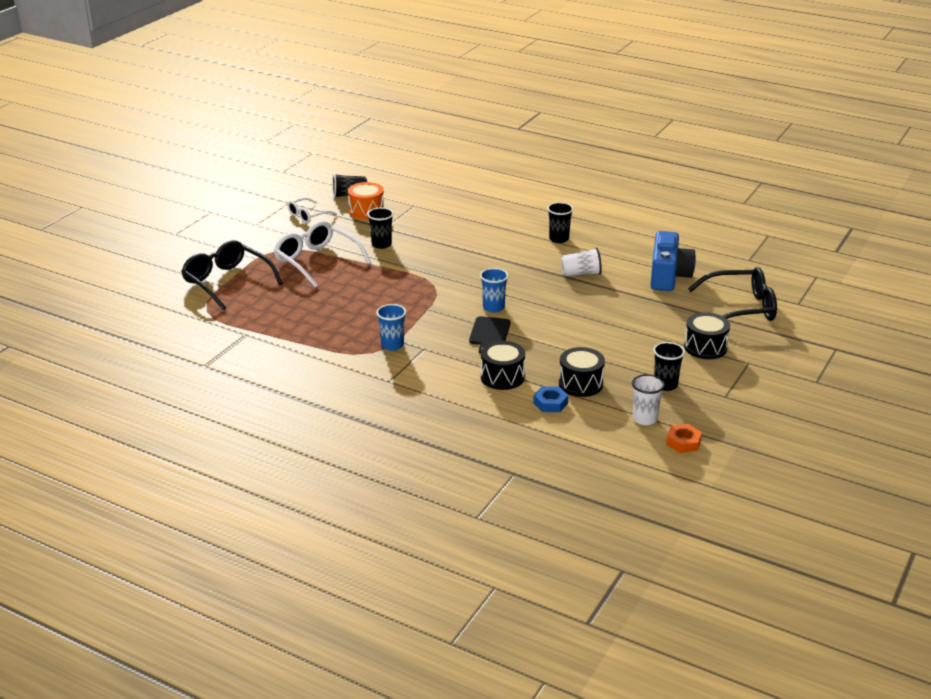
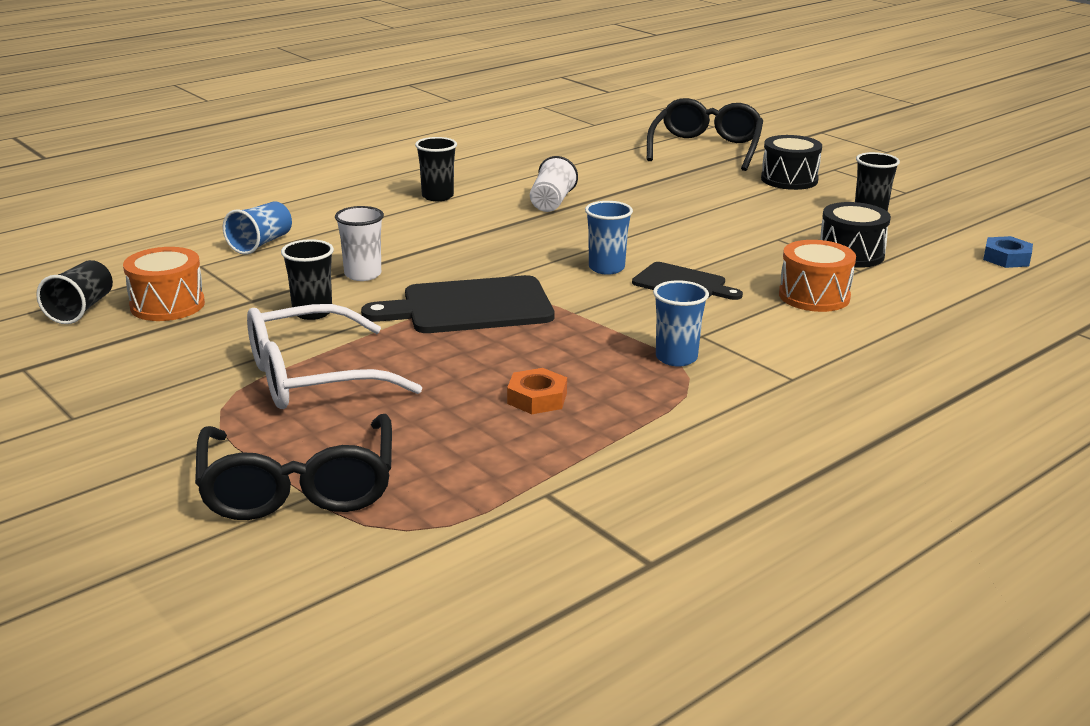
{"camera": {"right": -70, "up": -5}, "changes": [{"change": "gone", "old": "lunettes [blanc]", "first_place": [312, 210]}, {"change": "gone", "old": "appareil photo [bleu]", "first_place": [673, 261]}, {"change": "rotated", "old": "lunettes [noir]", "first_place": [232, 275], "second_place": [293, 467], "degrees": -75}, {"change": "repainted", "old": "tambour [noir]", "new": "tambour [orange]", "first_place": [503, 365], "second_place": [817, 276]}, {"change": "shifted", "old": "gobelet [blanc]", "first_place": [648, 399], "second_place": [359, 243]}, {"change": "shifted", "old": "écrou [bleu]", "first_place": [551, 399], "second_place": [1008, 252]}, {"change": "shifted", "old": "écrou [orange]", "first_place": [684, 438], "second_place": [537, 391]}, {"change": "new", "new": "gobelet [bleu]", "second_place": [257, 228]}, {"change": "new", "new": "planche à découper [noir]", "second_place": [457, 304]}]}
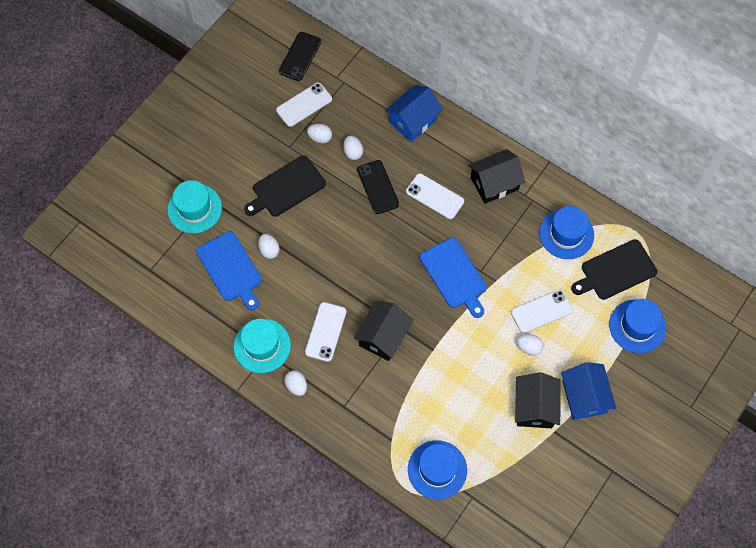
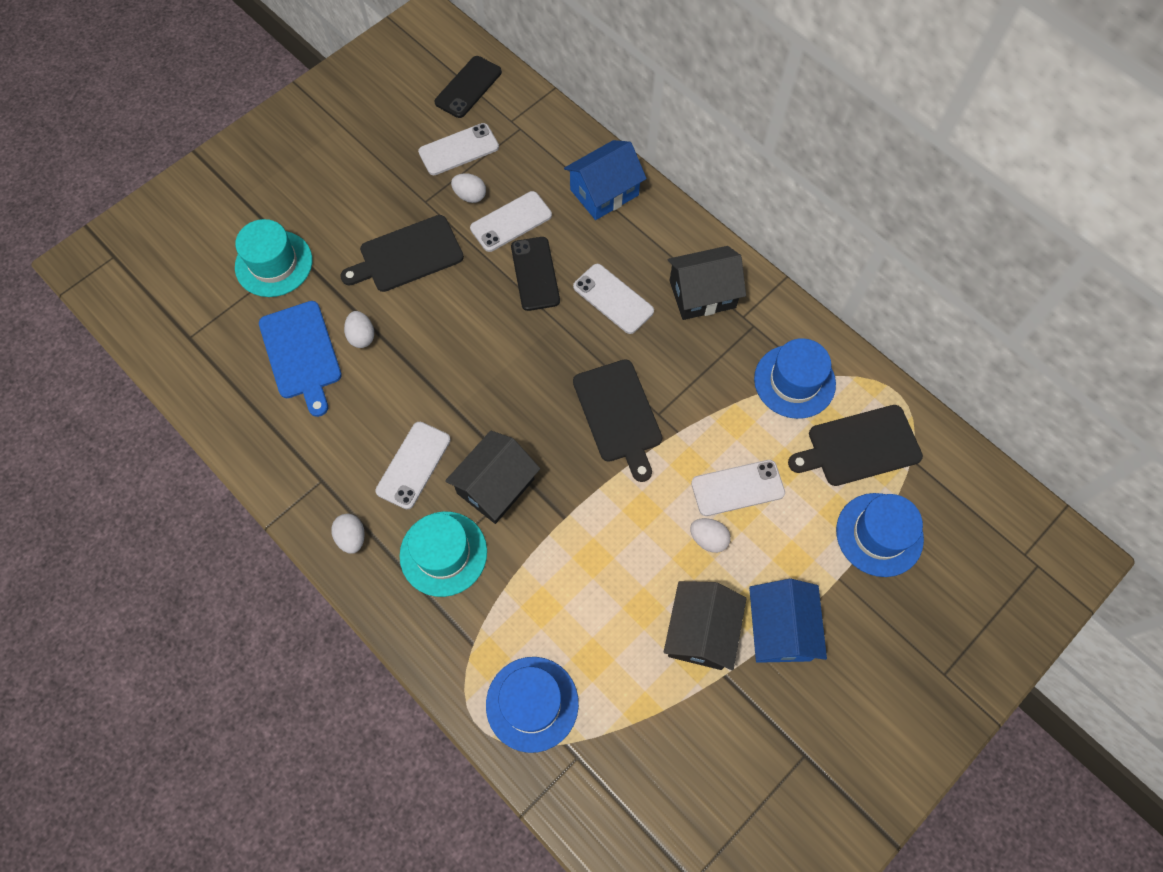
{"camera": {"right": 10, "up": 0}, "changes": [{"change": "swapped", "old": "œuf [blanc]", "new": "téléphone [blanc]", "first_place": [353, 148], "second_place": [511, 221]}, {"change": "repainted", "old": "planche à découper [bleu]", "new": "planche à découper [noir]", "first_place": [453, 278], "second_place": [617, 420]}, {"change": "shifted", "old": "chapeau [turquoise]", "first_place": [262, 346], "second_place": [443, 554]}]}
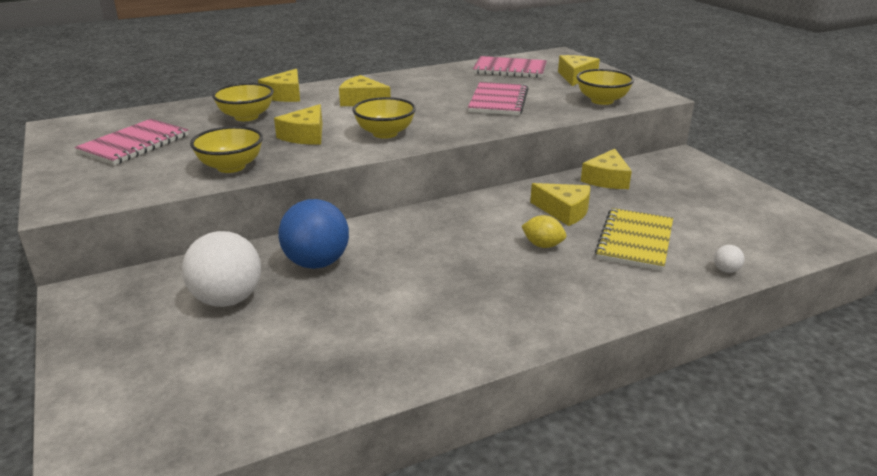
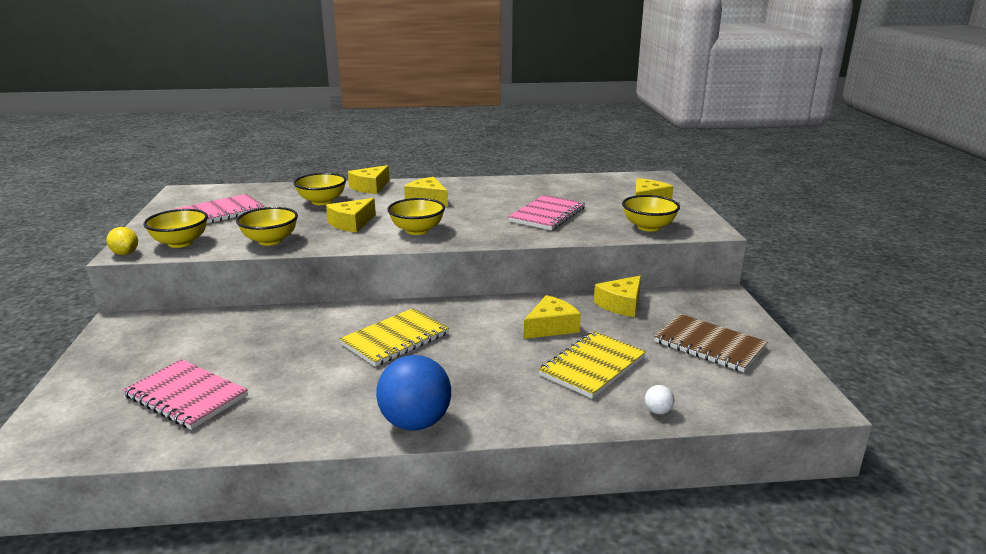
{"camera": {"right": 20, "up": -5}, "changes": [{"change": "shifted", "old": "carnet [rose]", "first_place": [510, 67], "second_place": [185, 394]}, {"change": "rotated", "old": "fromage [jaune]", "first_place": [560, 204], "second_place": [552, 317], "degrees": -90}, {"change": "shifted", "old": "balle [bleu]", "first_place": [313, 234], "second_place": [413, 393]}, {"change": "shifted", "old": "citron [jaune]", "first_place": [544, 231], "second_place": [122, 241]}, {"change": "gone", "old": "balle [blanc]", "first_place": [221, 269]}, {"change": "new", "new": "bol [jaune]", "second_place": [175, 228]}, {"change": "new", "new": "carnet [jaune]", "second_place": [394, 337]}, {"change": "new", "new": "carnet [marron]", "second_place": [711, 343]}]}
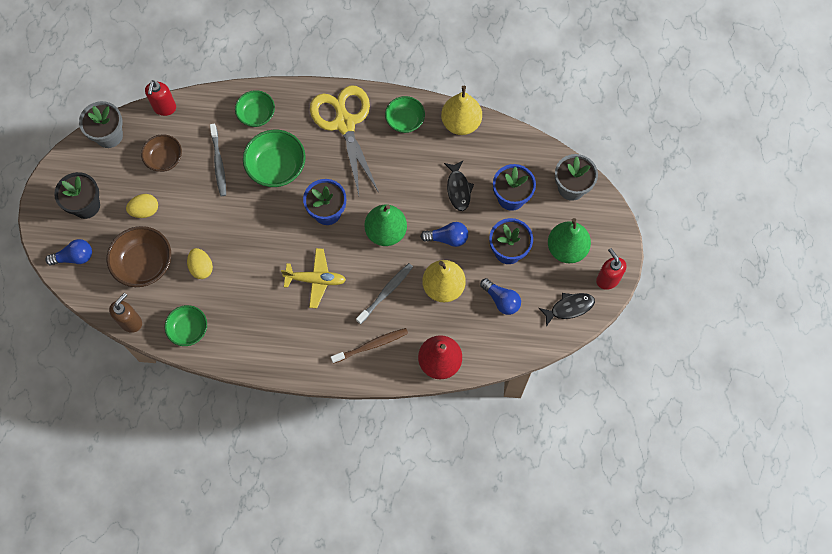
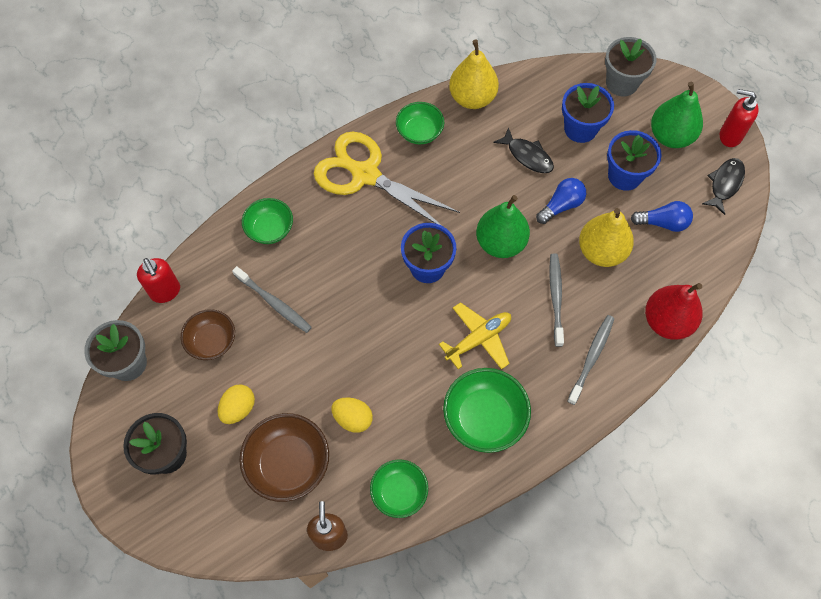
{"camera": {"right": -40, "up": -5}, "changes": [{"change": "shifted", "old": "bol [vert]", "first_place": [274, 158], "second_place": [487, 410]}, {"change": "gone", "old": "ampoule [bleu]", "first_place": [68, 252]}, {"change": "repainted", "old": "brosse à dents [marron]", "new": "brosse à dents [gris]", "first_place": [369, 346], "second_place": [590, 360]}]}
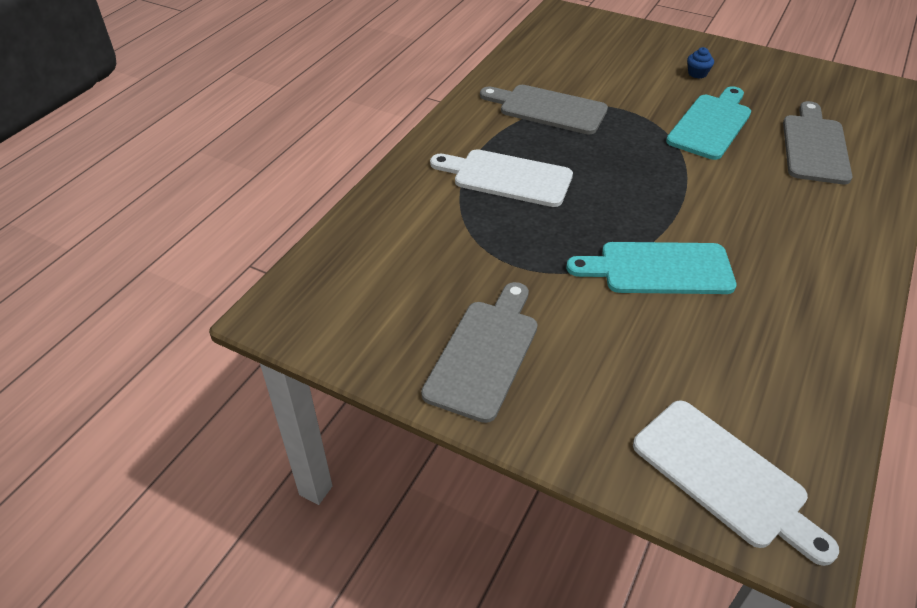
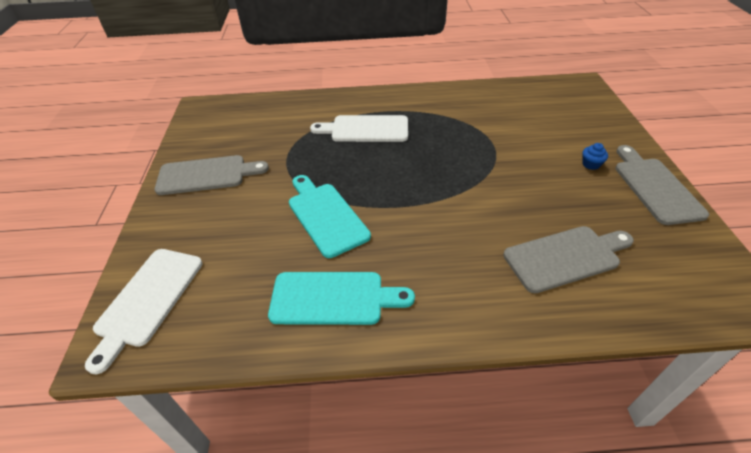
{"camera": {"right": 60, "up": 0}, "changes": [{"change": "shifted", "old": "planche à découper [gris]", "first_place": [544, 109], "second_place": [662, 185]}, {"change": "shifted", "old": "planche à découper [turquoise]", "first_place": [708, 123], "second_place": [341, 298]}, {"change": "rotated", "old": "planche à découper [blanc]", "first_place": [501, 178], "second_place": [359, 128], "degrees": -75}]}
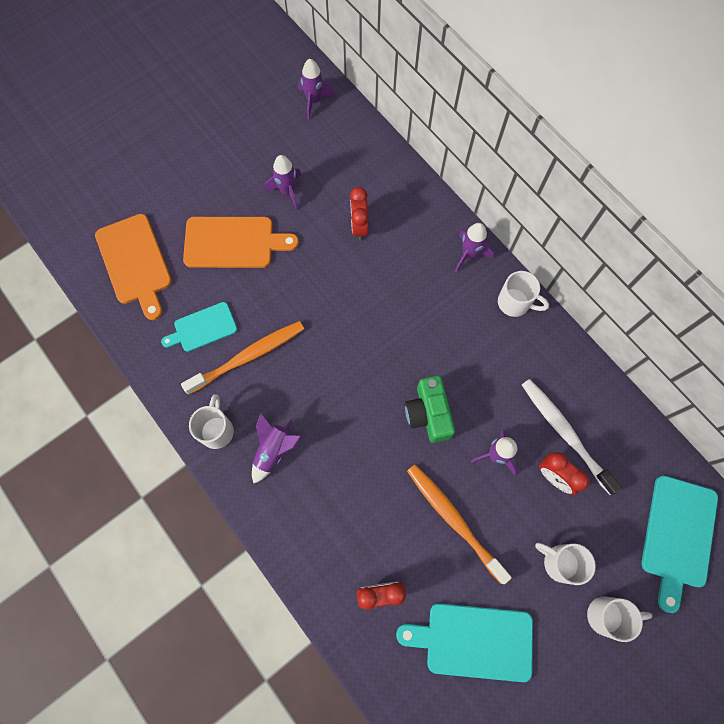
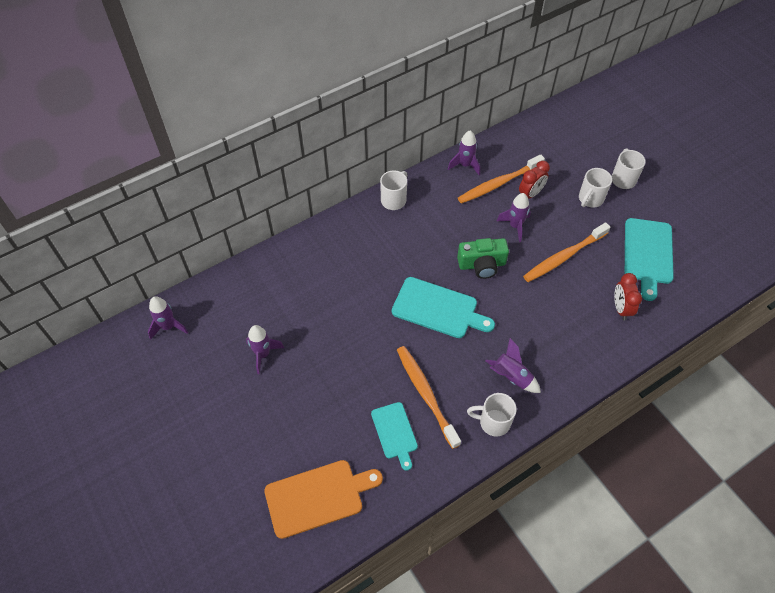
{"camera": {"right": -85, "up": -15}, "changes": [{"change": "gone", "old": "réveil [rouge]", "first_place": [359, 214]}, {"change": "gone", "old": "planche à découper [orange]", "first_place": [241, 242]}, {"change": "shifted", "old": "fusée [violet]", "first_place": [474, 247], "second_place": [464, 153]}, {"change": "repainted", "old": "brosse à dents [blanc]", "new": "brosse à dents [orange]", "first_place": [572, 437], "second_place": [501, 179]}, {"change": "shifted", "old": "planche à découper [turquoise]", "first_place": [679, 544], "second_place": [443, 307]}]}
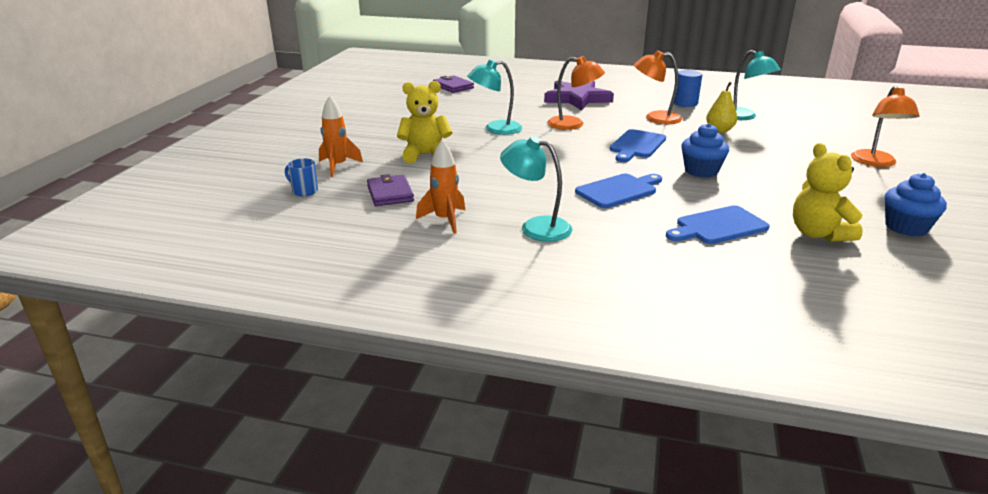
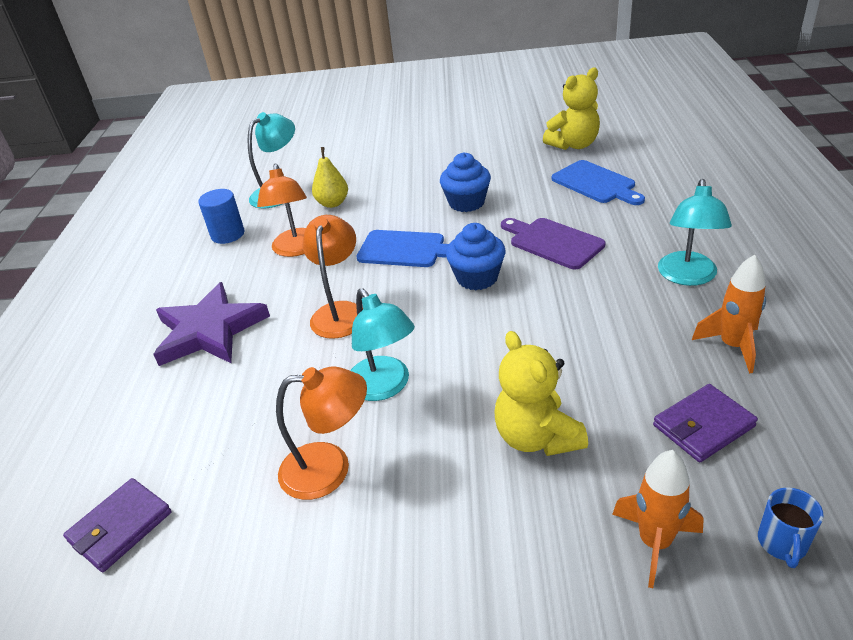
{"camera": {"right": -100, "up": 10}, "changes": [{"change": "shifted", "old": "lampe [orange]", "first_place": [885, 126], "second_place": [321, 433]}, {"change": "shifted", "old": "muffin [bleu]", "first_place": [916, 204], "second_place": [476, 256]}, {"change": "repainted", "old": "planche à découper [bleu]", "new": "planche à découper [violet]", "first_place": [618, 191], "second_place": [553, 243]}]}
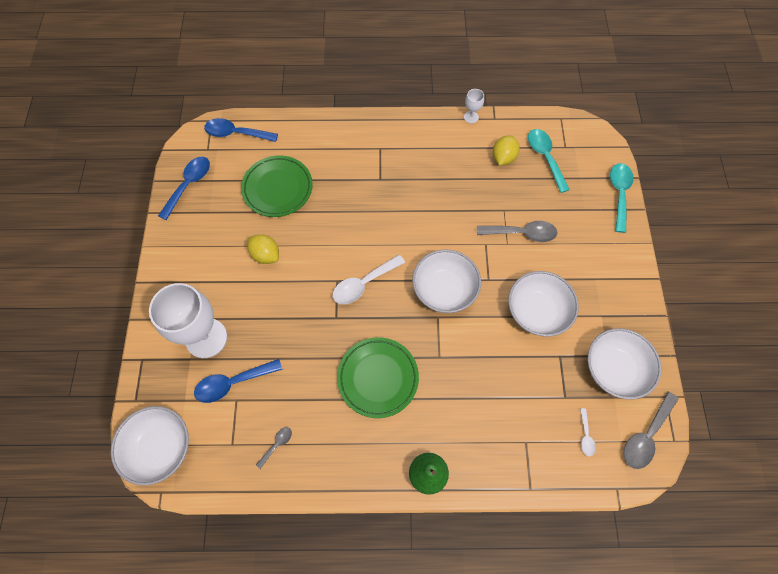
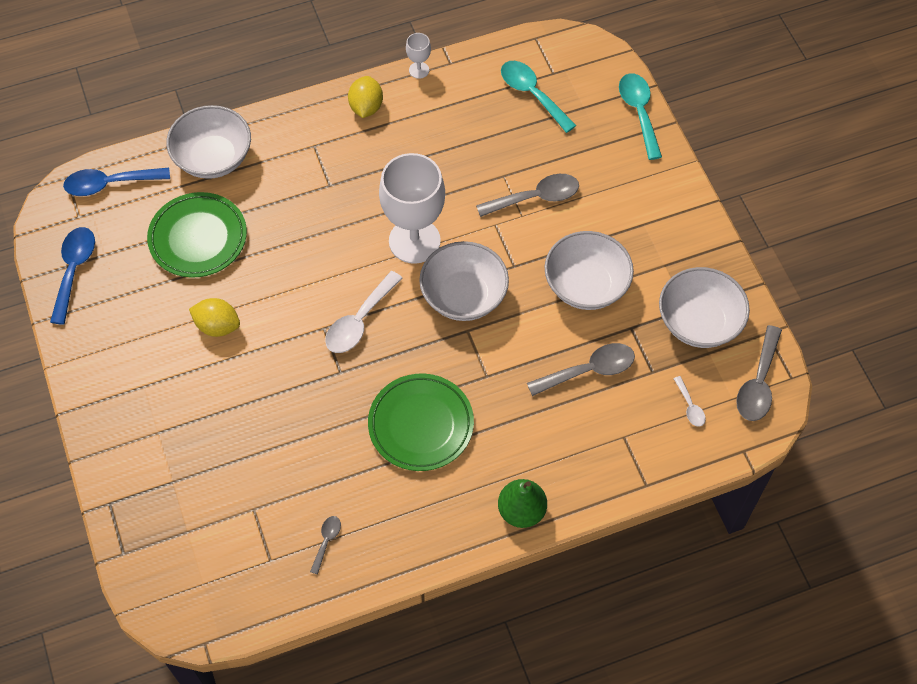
{"camera": {"right": -20, "up": -5}, "changes": [{"change": "shifted", "old": "citron [jaune]", "first_place": [506, 150], "second_place": [365, 97]}, {"change": "shifted", "old": "verre à pied [blanc]", "first_place": [188, 320], "second_place": [412, 208]}, {"change": "gone", "old": "cuillère [bleu]", "first_place": [238, 381]}, {"change": "shifted", "old": "bol [blanc]", "first_place": [150, 446], "second_place": [208, 142]}, {"change": "new", "new": "cuillère [gris]", "second_place": [581, 369]}]}
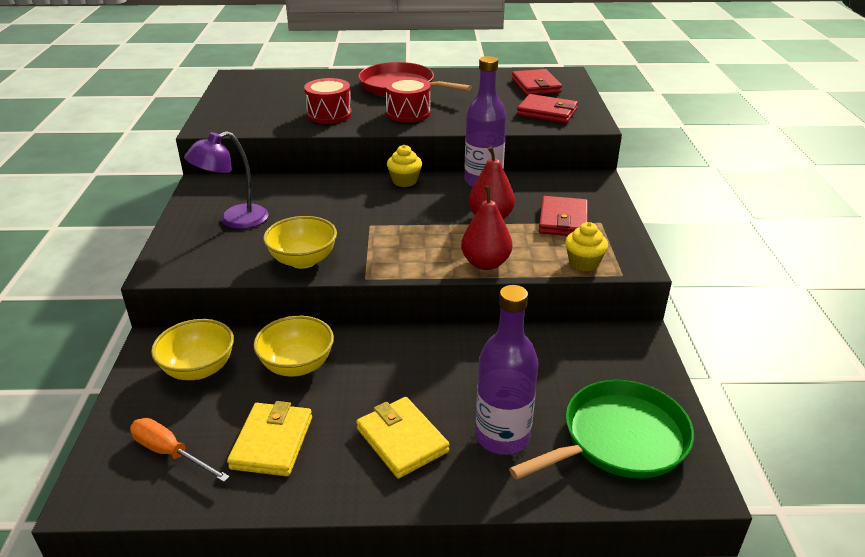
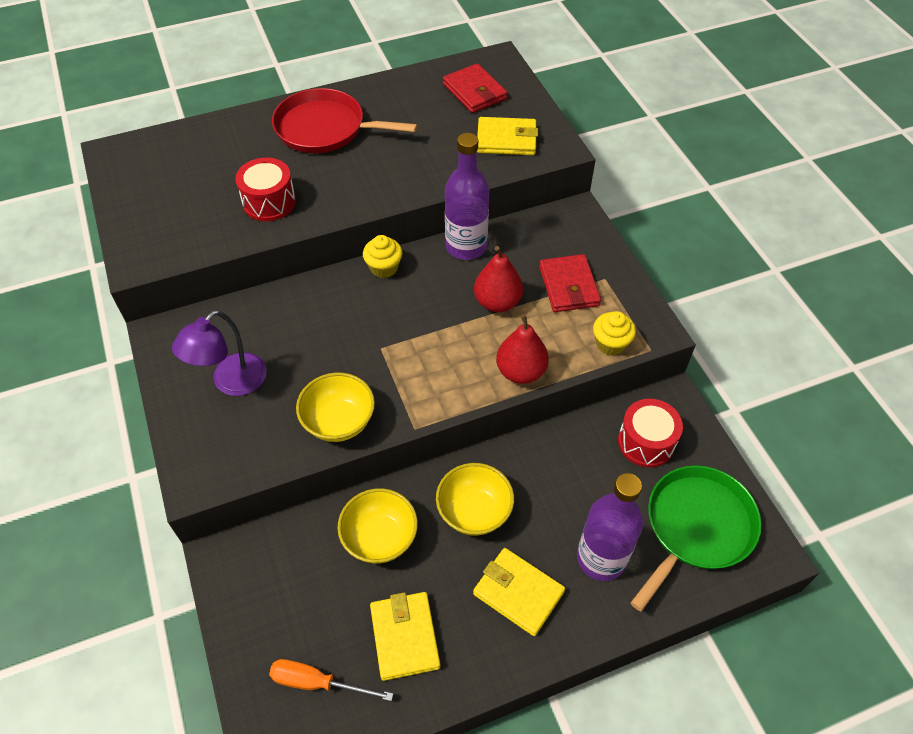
{"camera": {"right": -20, "up": 20}, "changes": [{"change": "shifted", "old": "tambour [rouge]", "first_place": [408, 100], "second_place": [650, 433]}, {"change": "repainted", "old": "portefeuille [rouge]", "new": "portefeuille [jaune]", "first_place": [547, 108], "second_place": [507, 136]}, {"change": "shifted", "old": "bol [jaune]", "first_place": [192, 349], "second_place": [475, 499]}]}
